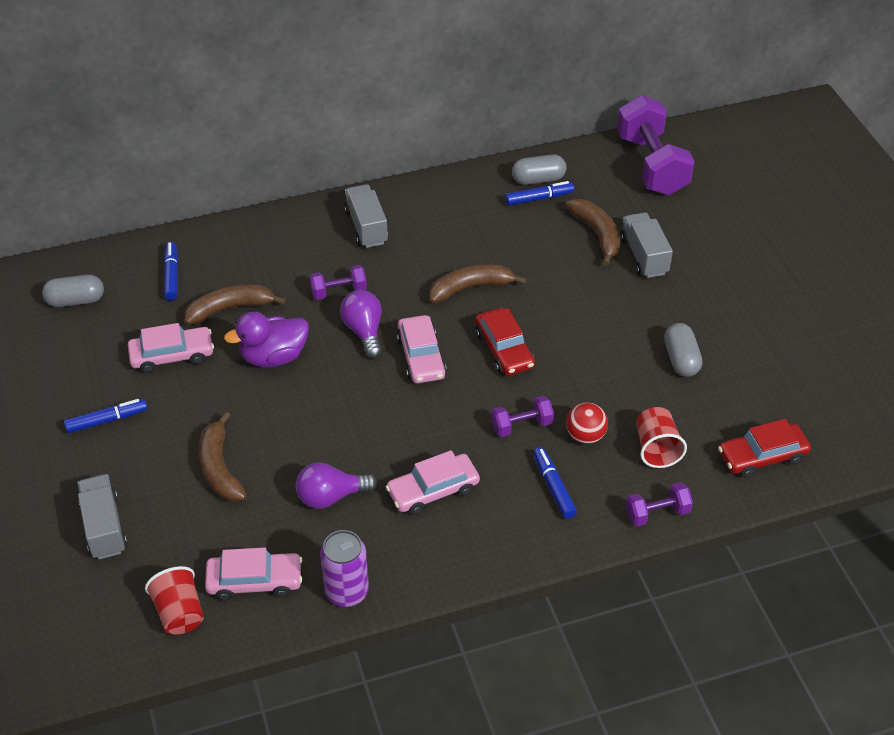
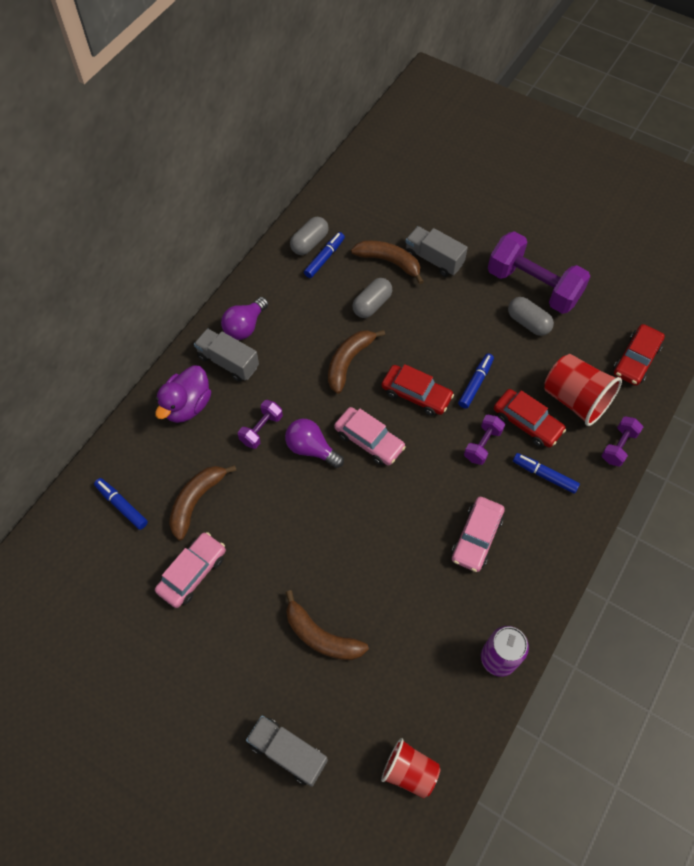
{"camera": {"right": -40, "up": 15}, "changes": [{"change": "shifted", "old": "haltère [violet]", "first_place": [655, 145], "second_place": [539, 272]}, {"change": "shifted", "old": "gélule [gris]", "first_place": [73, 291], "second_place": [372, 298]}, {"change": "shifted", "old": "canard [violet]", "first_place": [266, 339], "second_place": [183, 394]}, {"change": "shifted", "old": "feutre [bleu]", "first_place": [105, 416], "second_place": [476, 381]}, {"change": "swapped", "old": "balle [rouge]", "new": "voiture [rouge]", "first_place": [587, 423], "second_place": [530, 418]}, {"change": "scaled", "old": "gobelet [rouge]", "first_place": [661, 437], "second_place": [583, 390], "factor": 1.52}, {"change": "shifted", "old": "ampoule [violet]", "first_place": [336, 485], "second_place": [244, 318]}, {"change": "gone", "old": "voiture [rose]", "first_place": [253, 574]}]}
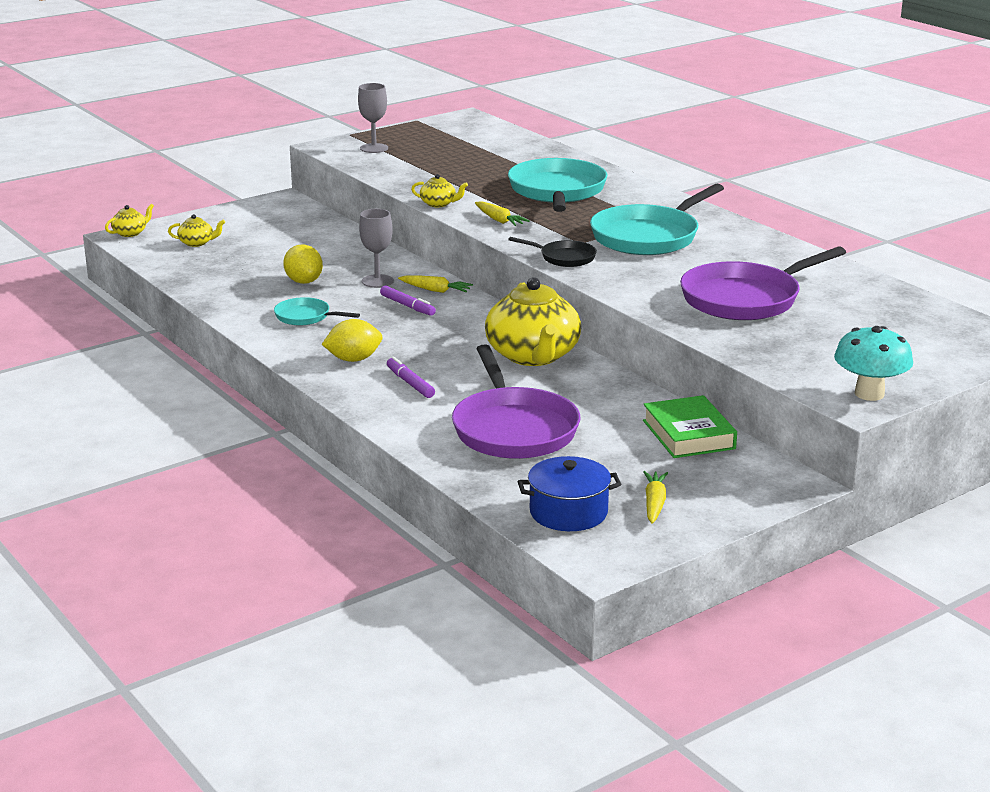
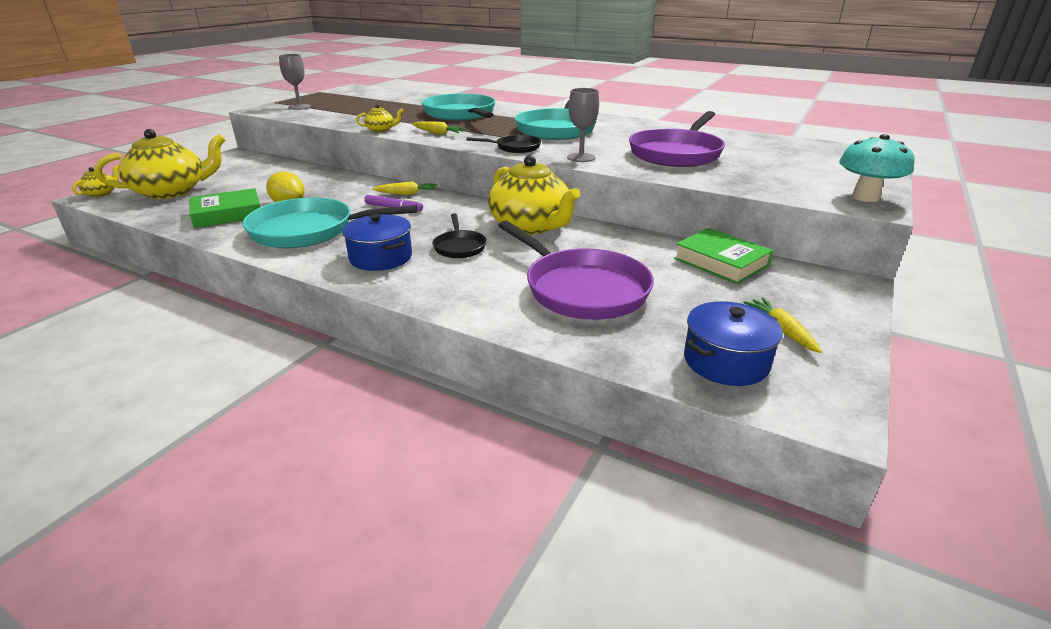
{"camera": {"right": -25, "up": 5}, "changes": [{"change": "shifted", "old": "verre à pied [gris]", "first_place": [376, 248], "second_place": [583, 125]}, {"change": "scaled", "old": "théière [jaune]", "first_place": [196, 230], "second_place": [159, 164], "factor": 2.33}, {"change": "scaled", "old": "poêle [turquoise]", "first_place": [317, 311], "second_place": [330, 222], "factor": 2.0}, {"change": "swapped", "old": "citron [jaune]", "new": "marmite [bleu]", "first_place": [352, 340], "second_place": [377, 242]}, {"change": "gone", "old": "feutre [violet]", "first_place": [411, 377]}, {"change": "new", "new": "livre [vert]", "second_place": [224, 208]}, {"change": "new", "new": "poêle [noir]", "second_place": [459, 235]}]}
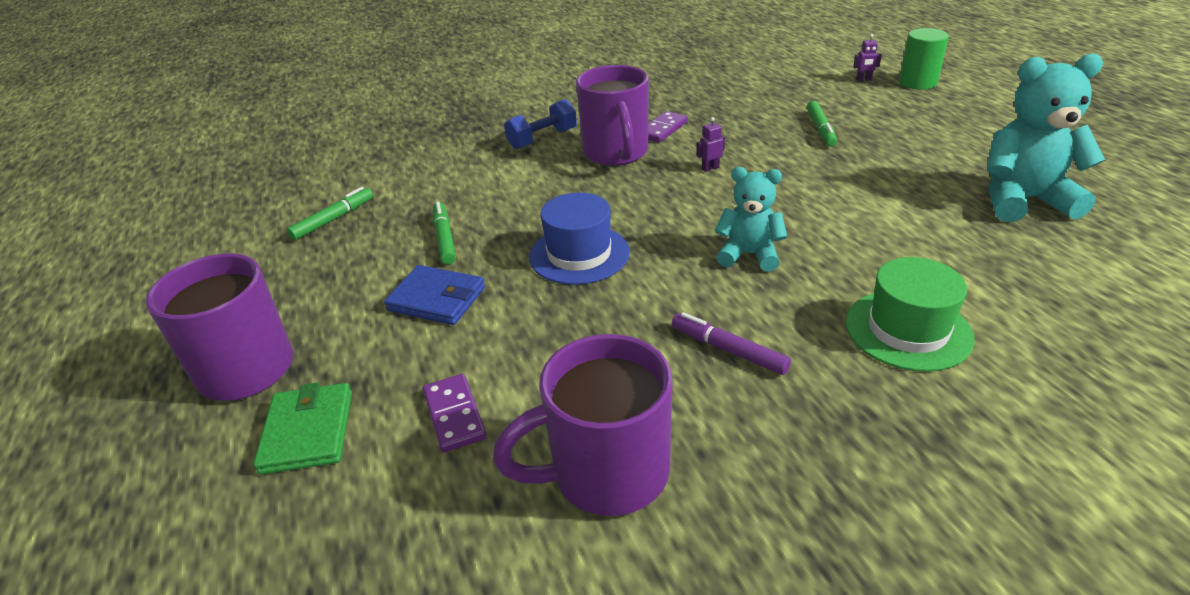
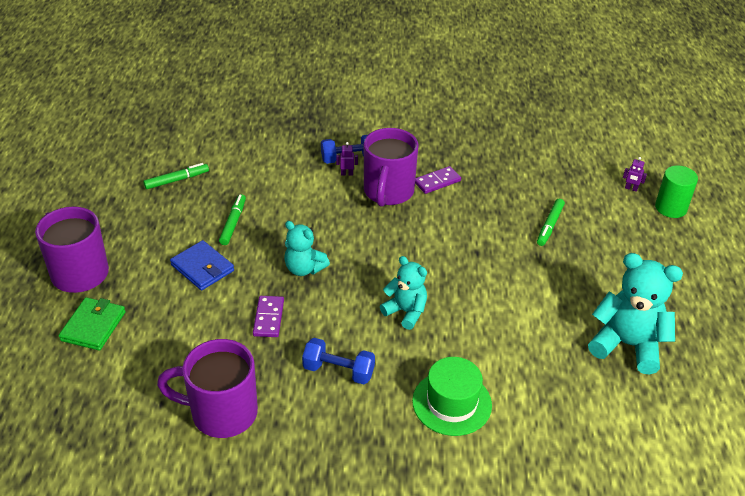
{"camera": {"right": 20, "up": 5}, "changes": [{"change": "shifted", "old": "robot [violet]", "first_place": [711, 144], "second_place": [347, 159]}, {"change": "swapped", "old": "chapeau [bleu]", "new": "ours en peluche [turquoise]", "first_place": [579, 239], "second_place": [307, 248]}, {"change": "swapped", "old": "feutre [violet]", "new": "haltère [bleu]", "first_place": [731, 343], "second_place": [338, 361]}, {"change": "shifted", "old": "domino [violet]", "first_place": [455, 413], "second_place": [268, 316]}]}
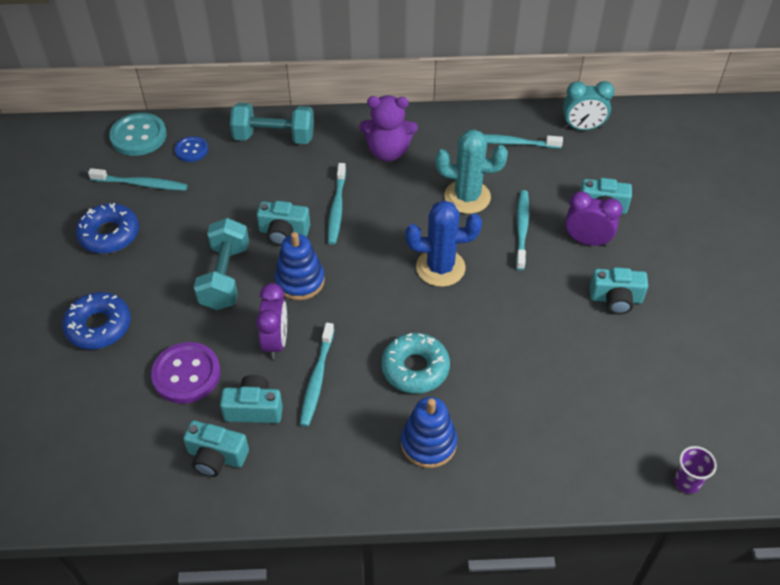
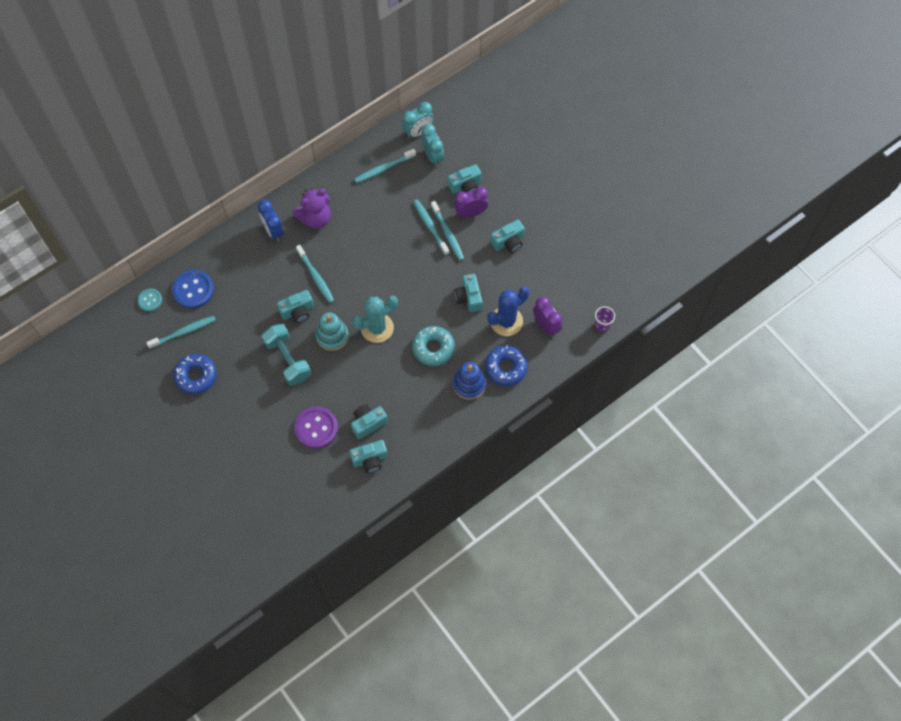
{"camera": {"right": -35, "up": 15}, "changes": [{"change": "gone", "old": "haltère [turquoise]", "first_place": [272, 123]}, {"change": "scaled", "old": "bouton [turquoise]", "first_place": [138, 134], "second_place": [150, 299], "factor": 0.59}, {"change": "shifted", "old": "cactus [turquoise]", "first_place": [472, 171], "second_place": [375, 319]}, {"change": "scaled", "old": "bouton [bleu]", "first_place": [191, 149], "second_place": [193, 289], "factor": 1.71}, {"change": "shifted", "old": "cactus [bleu]", "first_place": [443, 243], "second_place": [508, 311]}, {"change": "repainted", "old": "jouet à empiler [bleu]", "new": "jouet à empiler [turquoise]", "first_place": [300, 266], "second_place": [332, 331]}, {"change": "shifted", "old": "réveil [violet]", "first_place": [271, 321], "second_place": [547, 317]}, {"change": "shifted", "old": "beignet [bleu]", "first_place": [96, 320], "second_place": [506, 365]}, {"change": "shifted", "old": "brosse à dents [turquoise]", "first_place": [317, 375], "second_place": [447, 231]}, {"change": "new", "new": "réveil [turquoise]", "second_place": [432, 145]}, {"change": "new", "new": "réveil [bleu]", "second_place": [271, 221]}, {"change": "new", "new": "appareil photo [turquoise]", "second_place": [468, 293]}]}
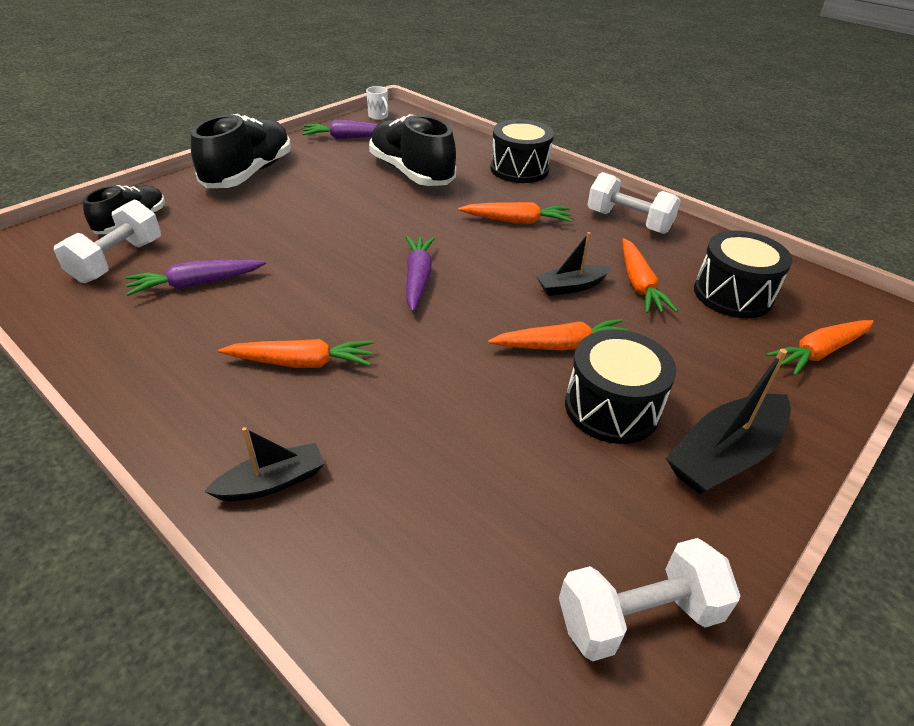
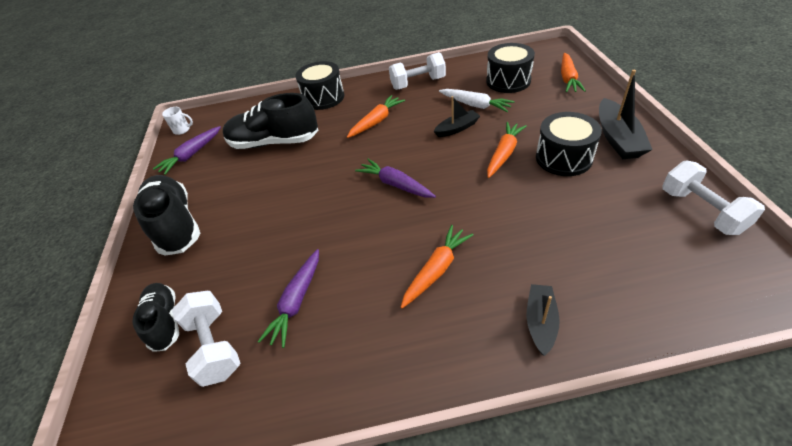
{"camera": {"right": -45, "up": 5}, "changes": [{"change": "rotated", "old": "bateau [noir]", "first_place": [574, 264], "second_place": [456, 116], "degrees": -135}, {"change": "repainted", "old": "carotte [orange]", "new": "carotte [blanc]", "first_place": [650, 275], "second_place": [476, 100]}, {"change": "rotated", "old": "haltère [blanc]", "first_place": [649, 599], "second_place": [713, 198], "degrees": -45}]}
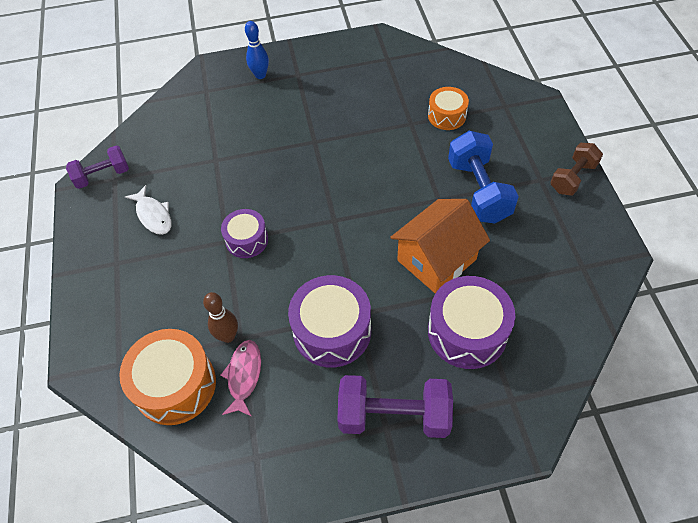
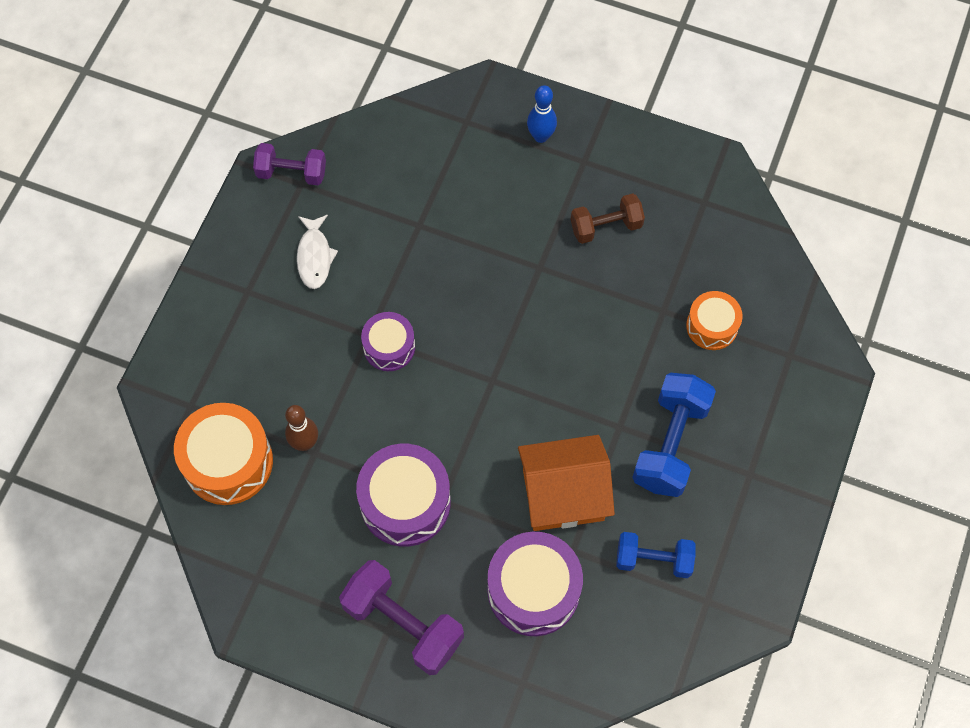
{"camera": {"right": 30, "up": 10}, "changes": [{"change": "shifted", "old": "haltère [marron]", "first_place": [576, 169], "second_place": [608, 219]}, {"change": "gone", "old": "poisson [rose]", "first_place": [240, 378]}, {"change": "new", "new": "haltère [bleu]", "second_place": [655, 555]}]}
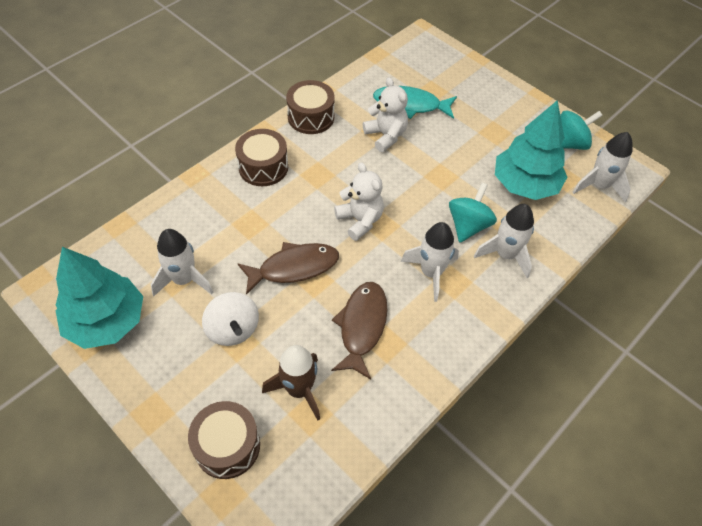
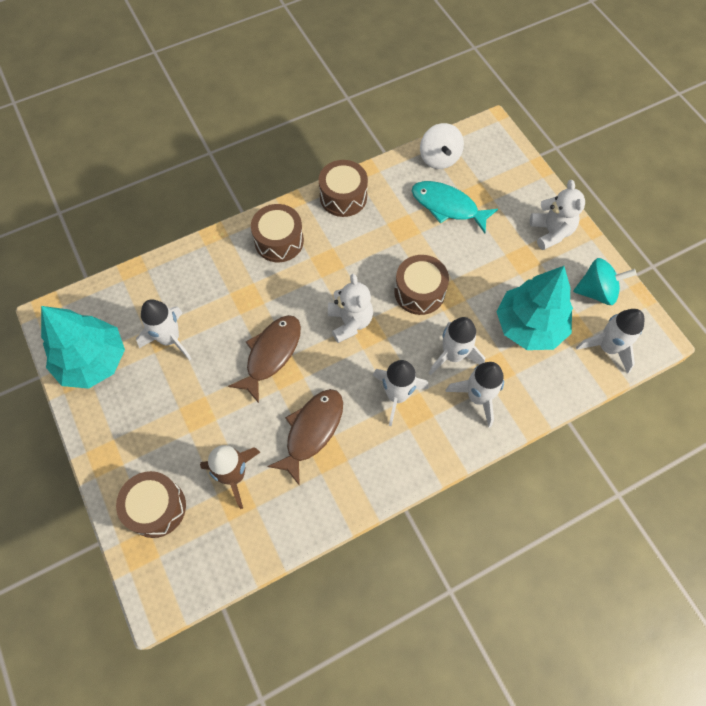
{"camera": {"right": 20, "up": 10}, "changes": [{"change": "shifted", "old": "ours en peluche [blanc]", "first_place": [385, 114], "second_place": [557, 215]}, {"change": "swapped", "old": "toupie [turquoise]", "new": "fusée [blanc]", "first_place": [473, 213], "second_place": [457, 346]}, {"change": "rotated", "old": "poisson [marron]", "first_place": [288, 268], "second_place": [264, 359], "degrees": -60}, {"change": "shifted", "old": "toupie [blanc]", "first_place": [230, 319], "second_place": [442, 146]}, {"change": "new", "new": "tambour [marron]", "second_place": [421, 285]}]}
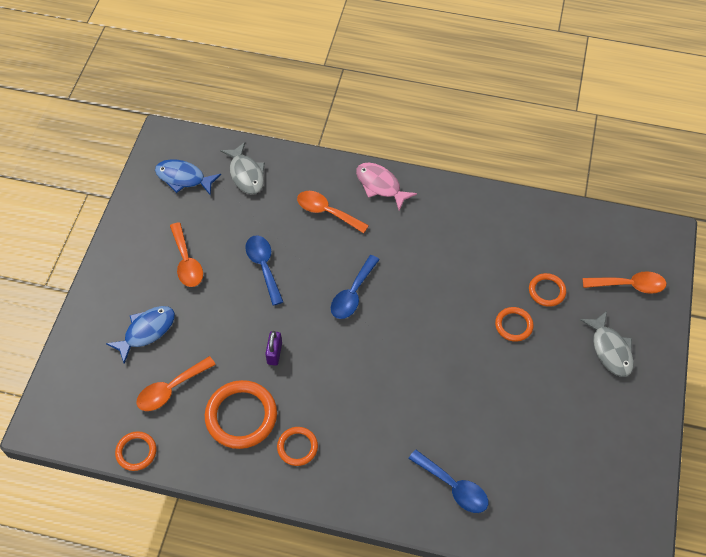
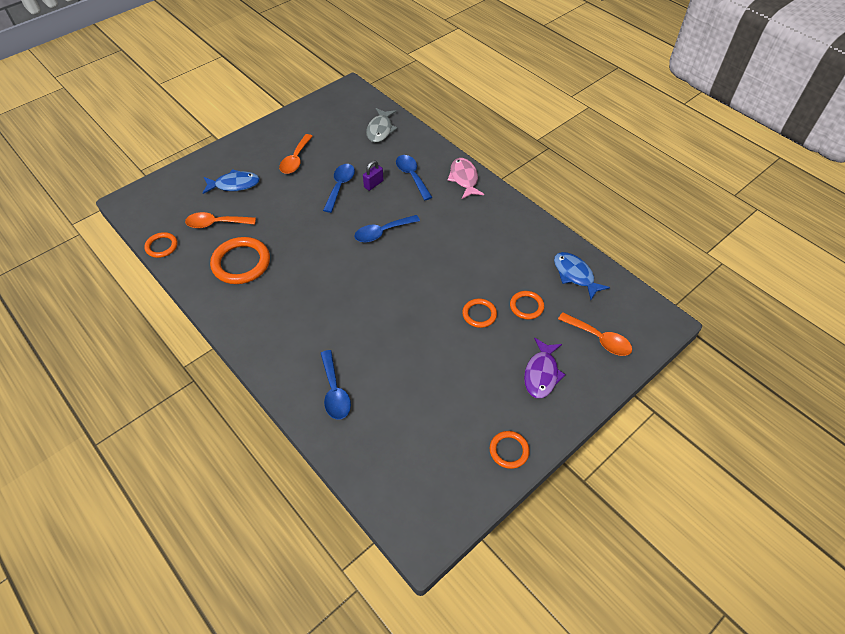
{"camera": {"right": 35, "up": -5}, "changes": [{"change": "shifted", "old": "poisson [bleu]", "first_place": [188, 177], "second_place": [582, 276]}, {"change": "repainted", "old": "cuillère [orange]", "new": "cuillère [bleu]", "first_place": [333, 212], "second_place": [414, 177]}, {"change": "repainted", "old": "poisson [gris]", "new": "poisson [violet]", "first_place": [607, 344], "second_place": [545, 368]}, {"change": "shifted", "old": "cadenas [violet]", "first_place": [273, 348], "second_place": [373, 176]}, {"change": "shifted", "old": "anneau [orange]", "first_place": [297, 446], "second_place": [510, 450]}]}
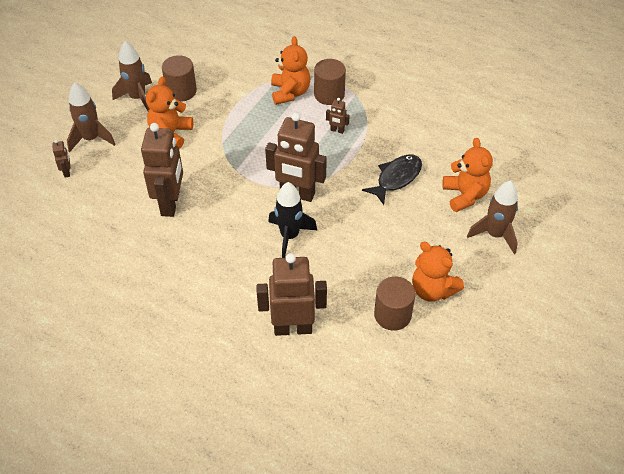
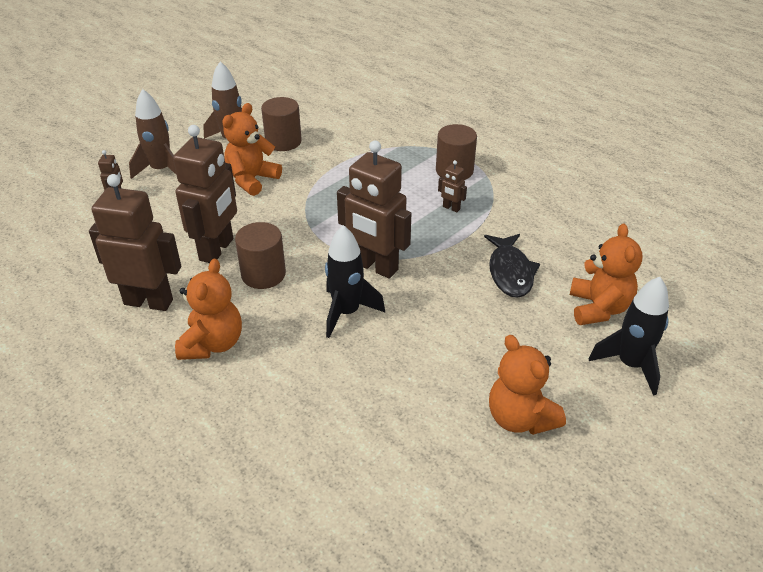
{"camera": {"right": 15, "up": -10}, "changes": [{"change": "shifted", "old": "ours en peluche [orange]", "first_place": [290, 70], "second_place": [208, 309]}, {"change": "rotated", "old": "poisson [noir]", "first_place": [392, 180], "second_place": [512, 266], "degrees": 120}, {"change": "repainted", "old": "fusée [marron]", "new": "fusée [noir]", "first_place": [492, 217], "second_place": [629, 336]}, {"change": "shifted", "old": "robot [marron]", "first_place": [291, 294], "second_place": [135, 242]}, {"change": "shifted", "old": "cylindre [marron]", "first_place": [394, 303], "second_place": [260, 255]}]}
